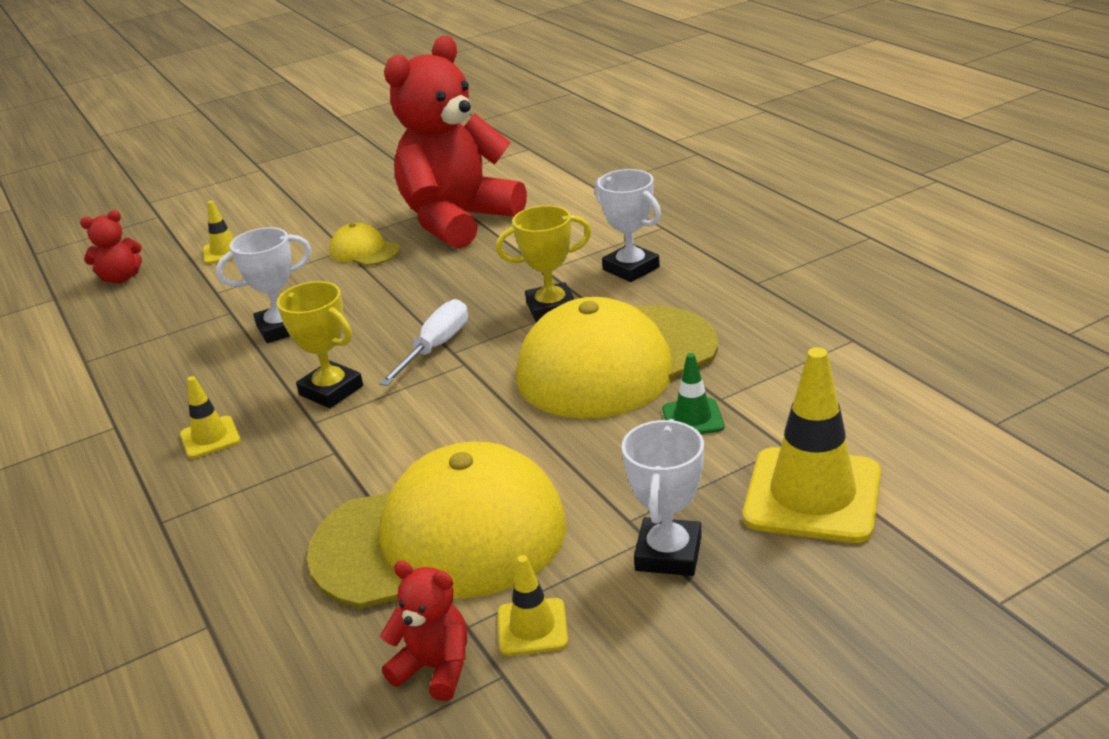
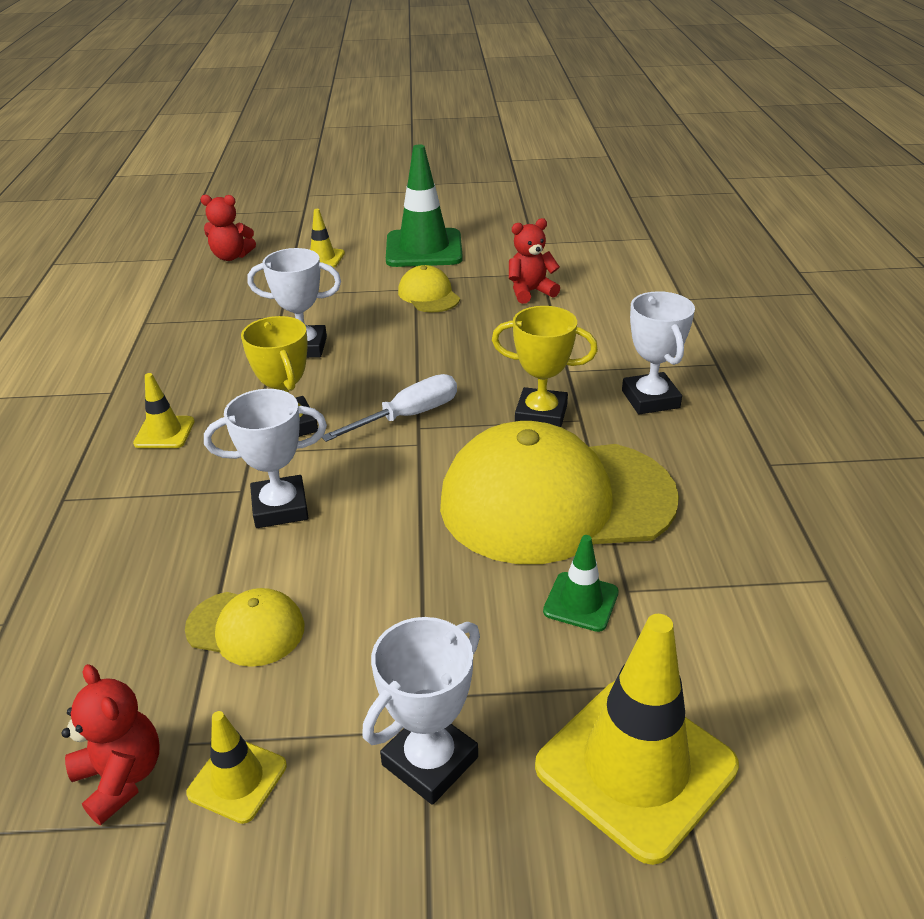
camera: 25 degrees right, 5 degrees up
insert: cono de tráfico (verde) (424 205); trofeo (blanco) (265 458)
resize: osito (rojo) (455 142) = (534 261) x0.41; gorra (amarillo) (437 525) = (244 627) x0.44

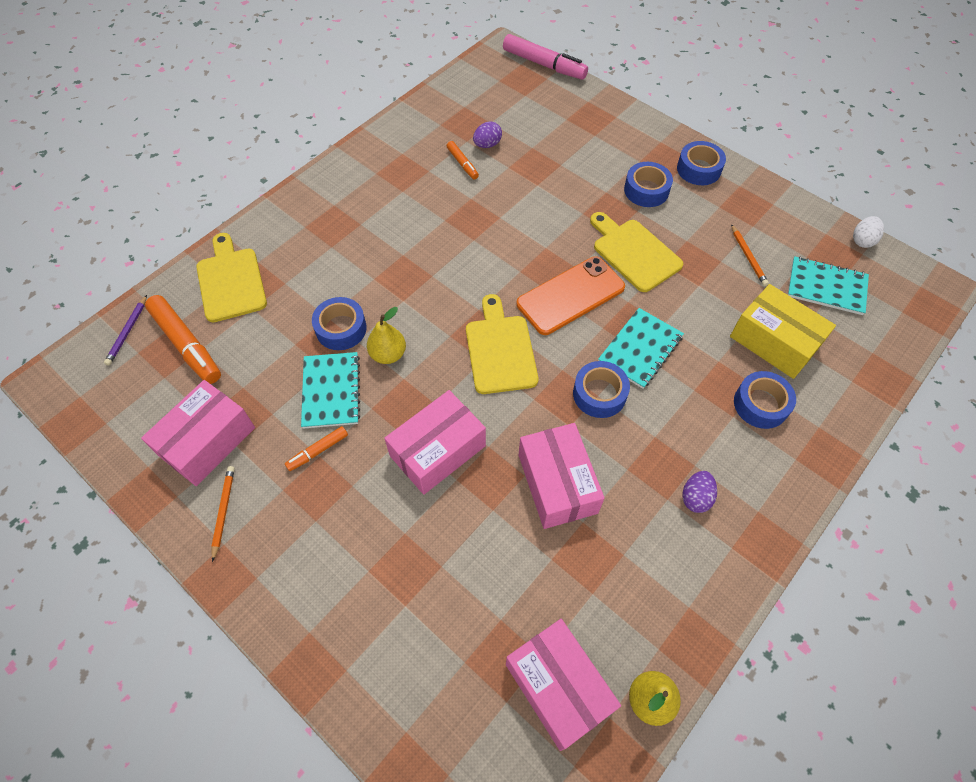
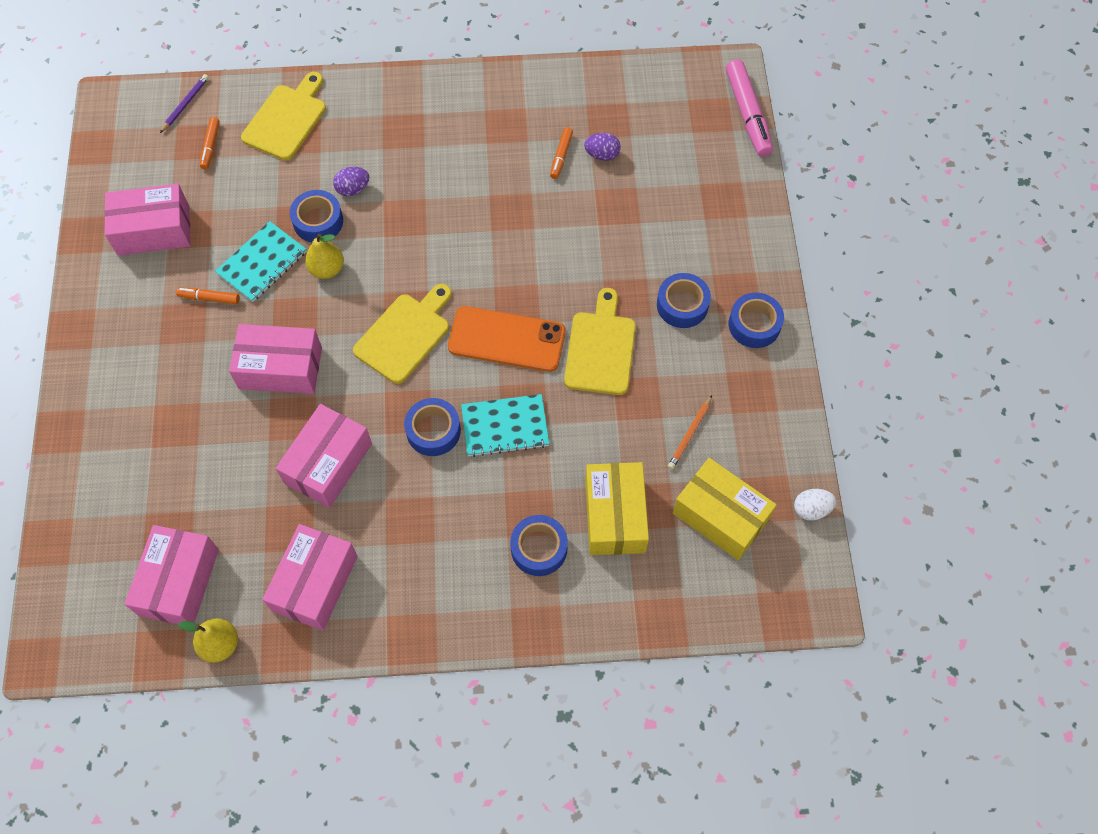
camera: 45 degrees right, 5 degrees up
delete: lápiz (naranja) (223 514)
insert: caja (rosa) (310 577)
move: huevo (morado) (699 492) to (351 181)
replace: cuaderno (turquesa) (828 285) to caja (amarillo) (725 509)
rotate: lápiz (morado) (125 330) = (184 103) 150 degrees clockwise
resize: rotulador (naranja) (183 339) = (210 143) x0.52

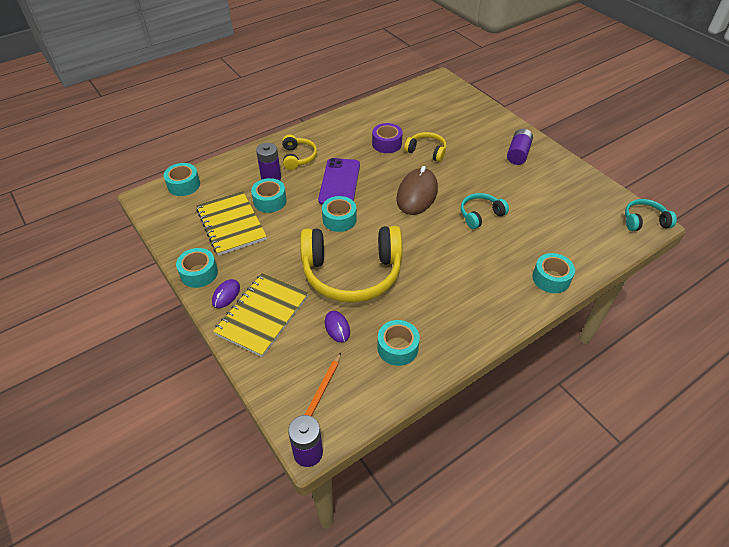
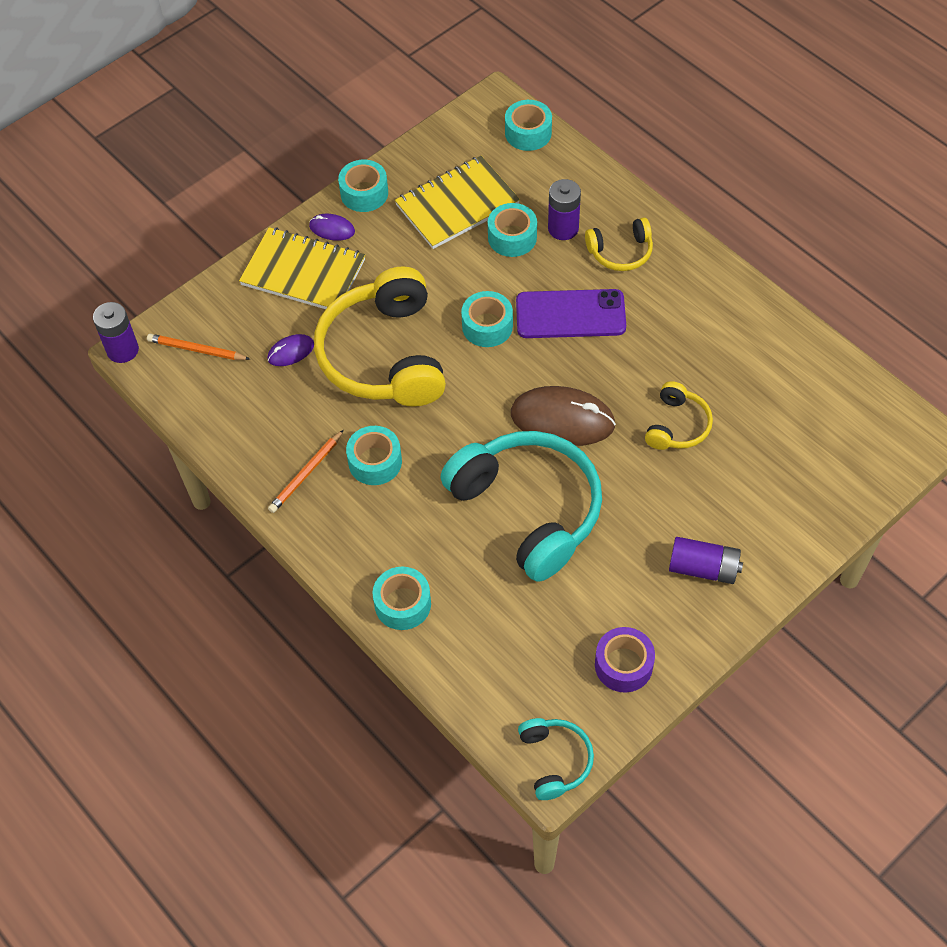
camera: 85 degrees right, 10 degrees up
insert: lápiz (naranja) (306 471)
move: cinta adhesiva (morado) (387 138) to (625 659); cinta adhesiva (turquesa) (398 343) to (374 455)
resize: auriculares (turquesa) (485 211) = (521 506) x2.10

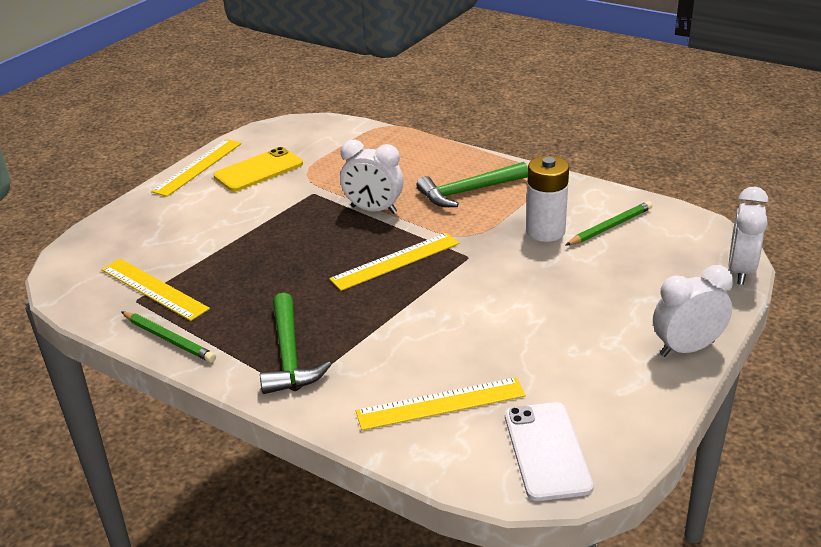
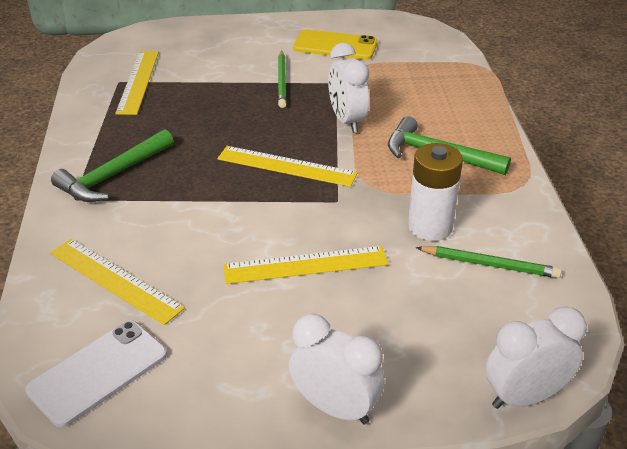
camera: 50 degrees right, 5 degrees up
move: regla (amarillo) (196 168) to (305 265); lápiz (verde) (169 337) to (282 79)

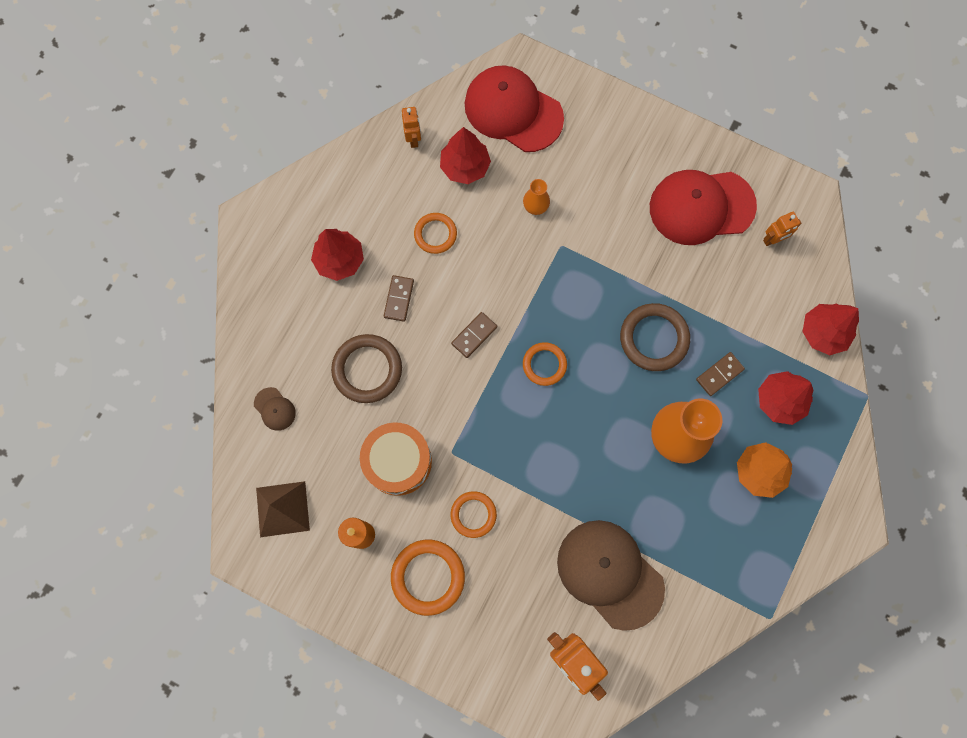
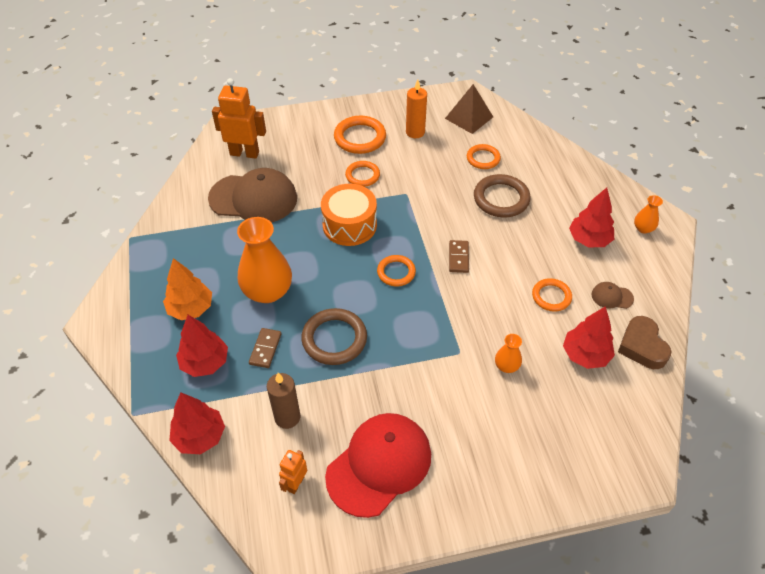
camera: 140 degrees right, 25 degrees down
delete: gorra (rojo) (514 108); ficha de dominó (marrón) (399 298)
insert: anillo (naranja) (484 156); florero (naranja) (648 214); vela (marrón) (283 401)
move: gorra (marrón) (275 409) to (613 295); tambor (naranja) (396 459) to (349 215)
replace: robot (naranja) (411 127) to corazón (marrón) (645 342)

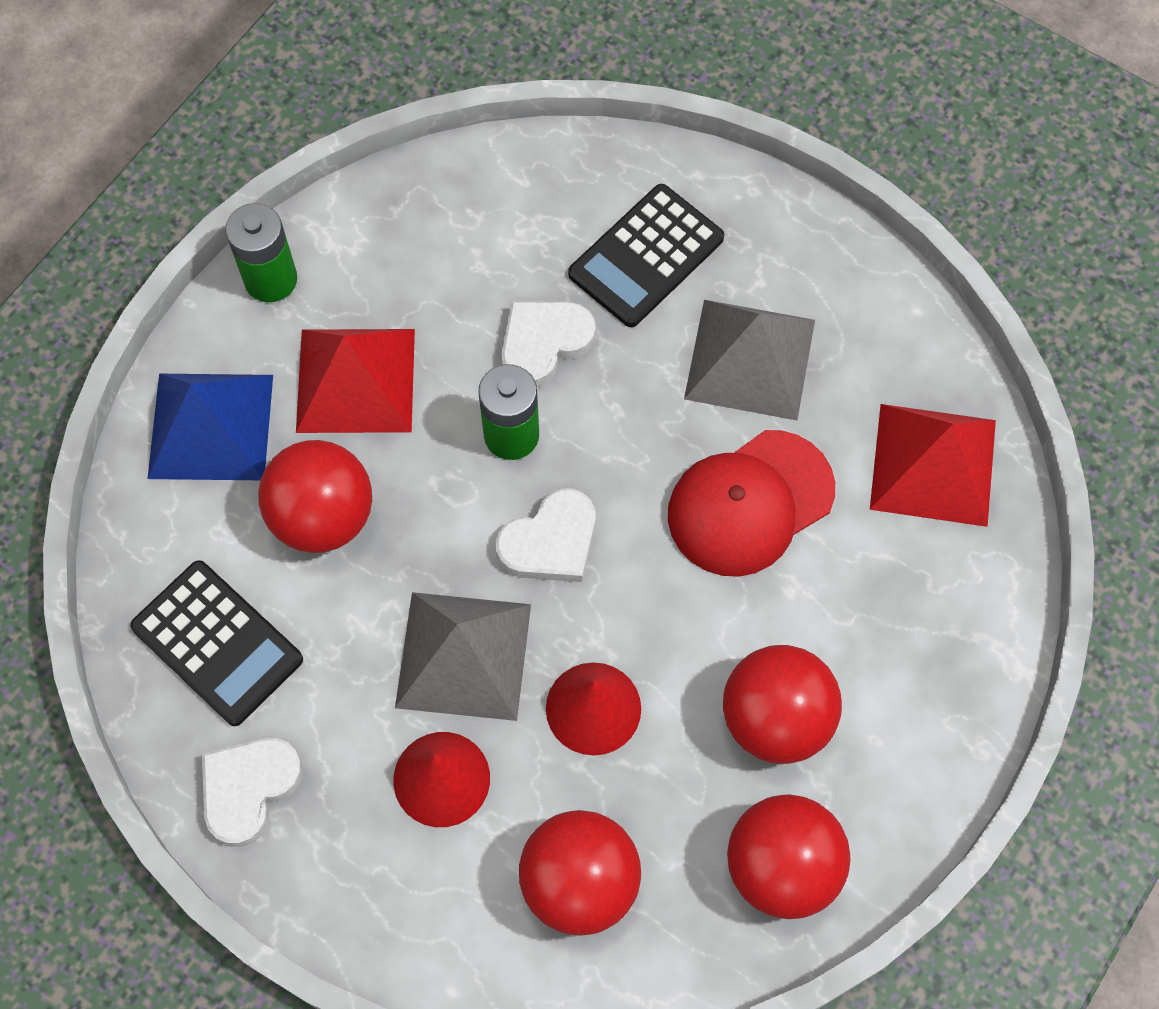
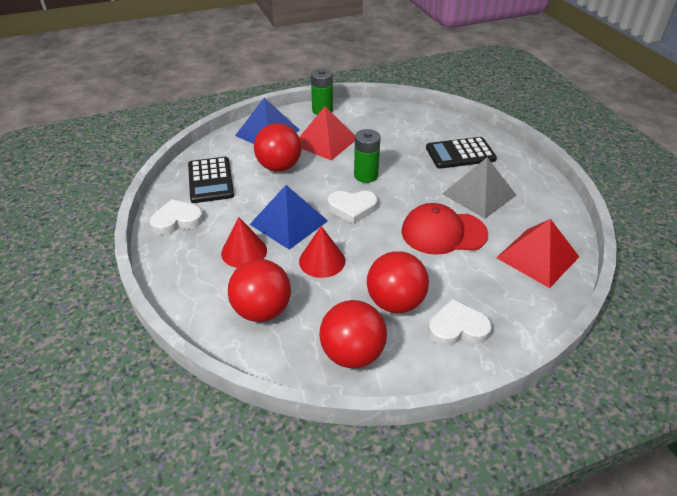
camera: 35 degrees right, 25 degrees down
move: corazón (blanco) (548 344) to (460 322)
recolor: pirámide (gris) (463 656) to pirámide (azul) (288 217)

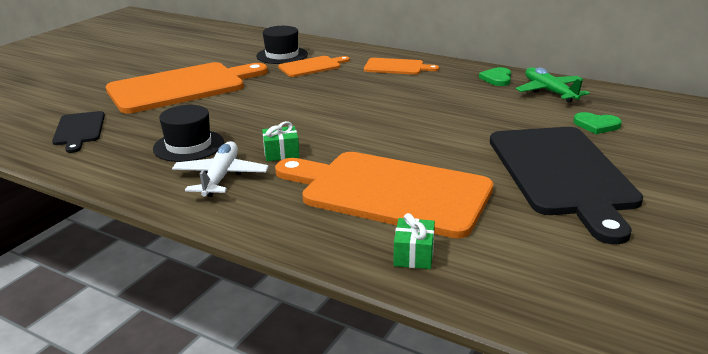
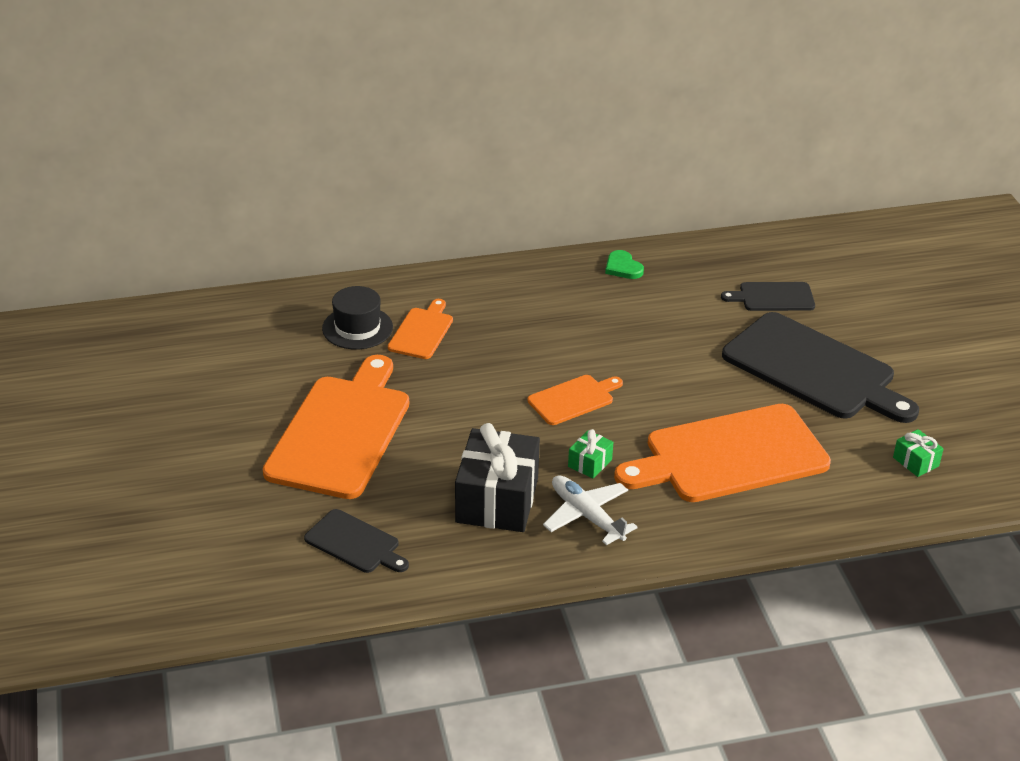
camera: 45 degrees left, 10 degrees up
delete: avión (verde) (553 85)
move: tabla de cortar (naranja) (401 66) to (575 400); regalo (verde) (414 241) to (918 453)
replace: sombrero (negro) (188 133) to regalo (negro) (497 477); corazón (verde) (597 123) to tabla de cortar (negro) (768 296)

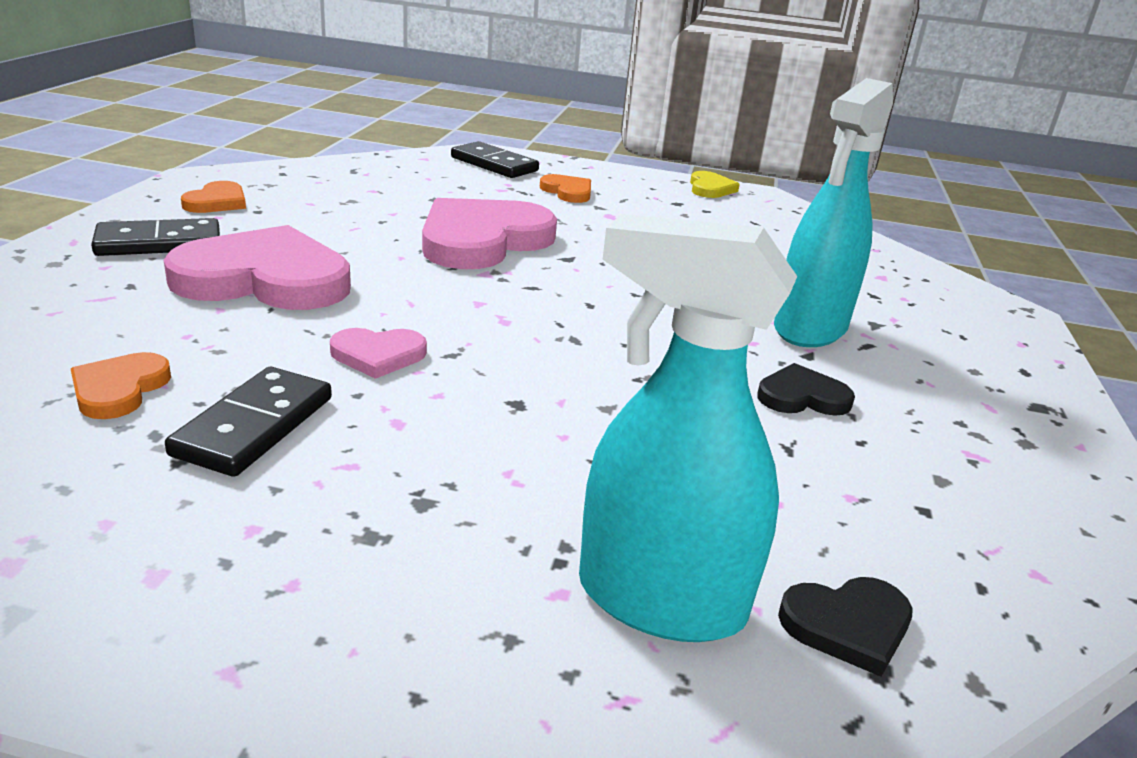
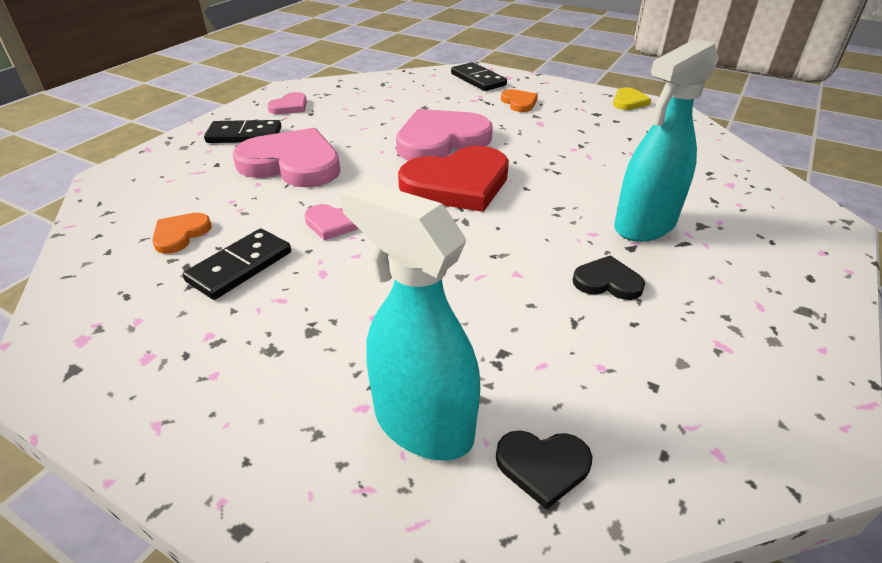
camera: 20 degrees right, 10 degrees up
insert: corazón (rojo) (453 179)
recolor: corazón (naranja) (213 197) to corazón (rosa) (287 103)

